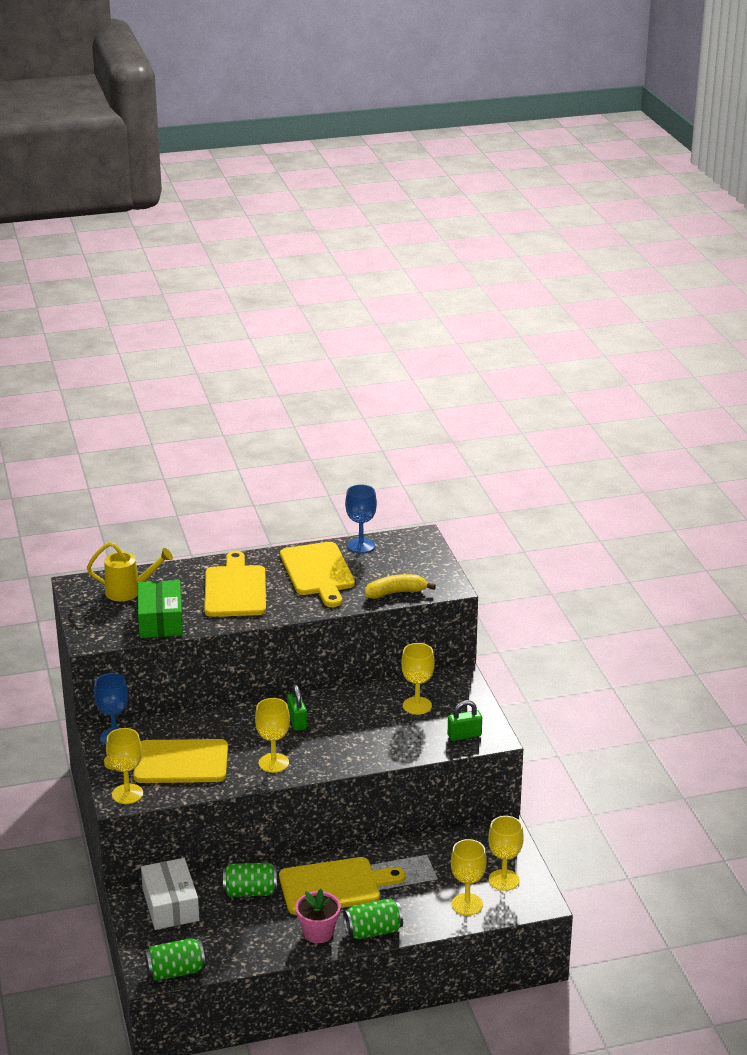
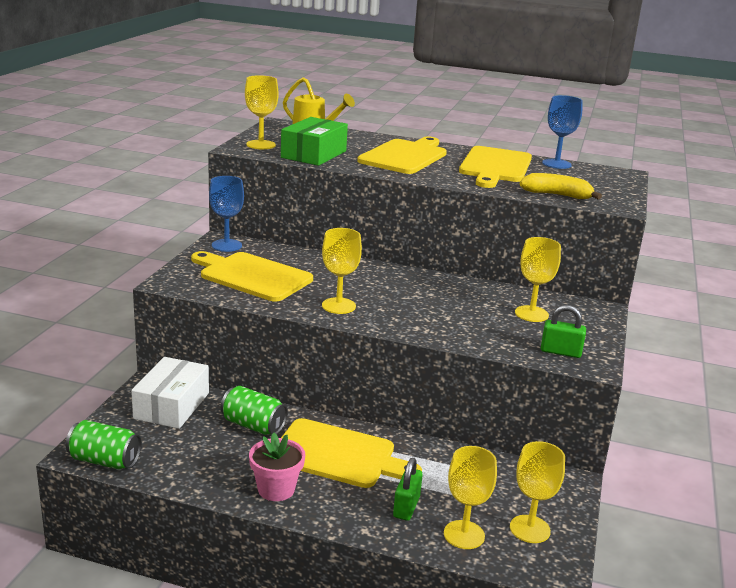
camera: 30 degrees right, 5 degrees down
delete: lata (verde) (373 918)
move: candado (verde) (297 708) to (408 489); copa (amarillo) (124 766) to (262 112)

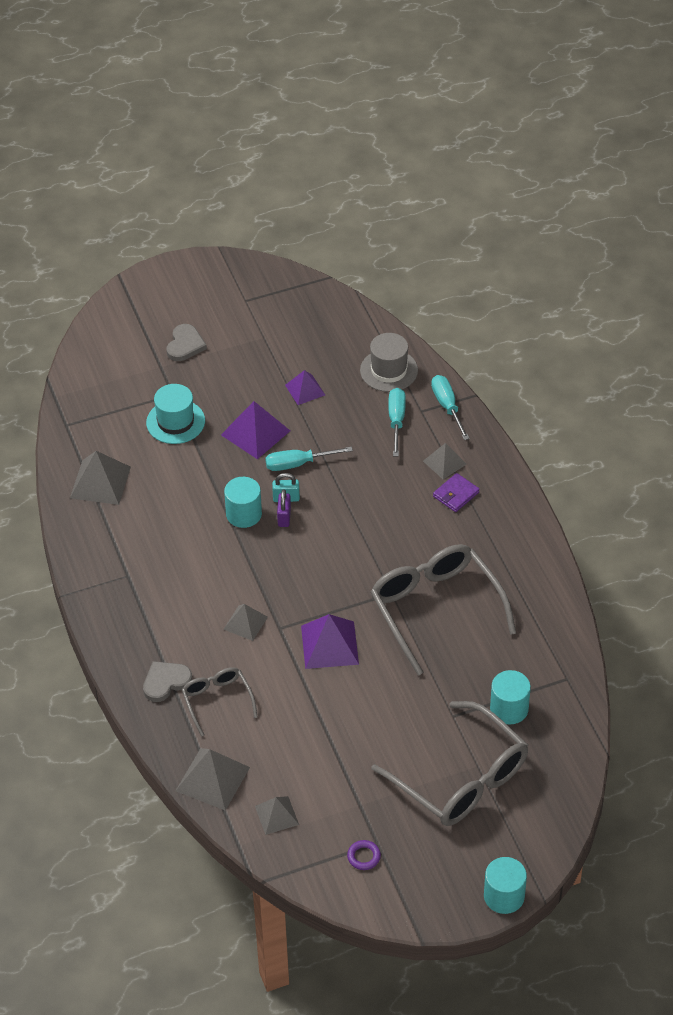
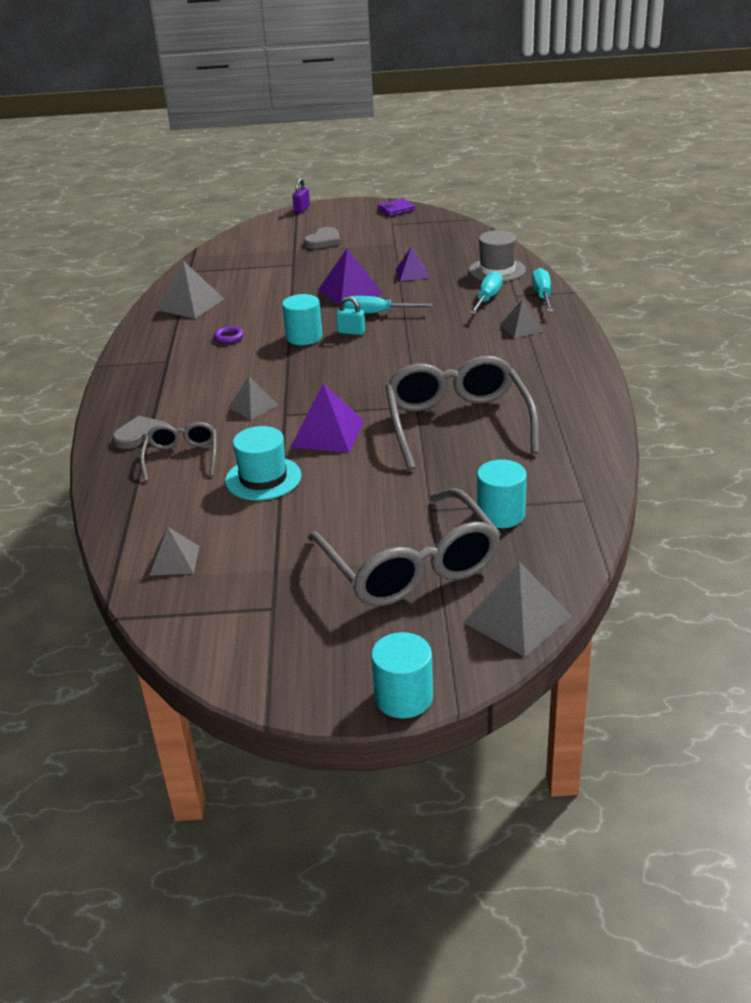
camera: 20 degrees right, 15 degrees down
move: sombrero (turquesa) (175 414) to (263 463); cartera (morado) (456 492) to (396 207); candado (morado) (284 508) to (301 195); pirámide (gris) (213 779) to (517 609); anillo (morado) (364 855) to (229 335)

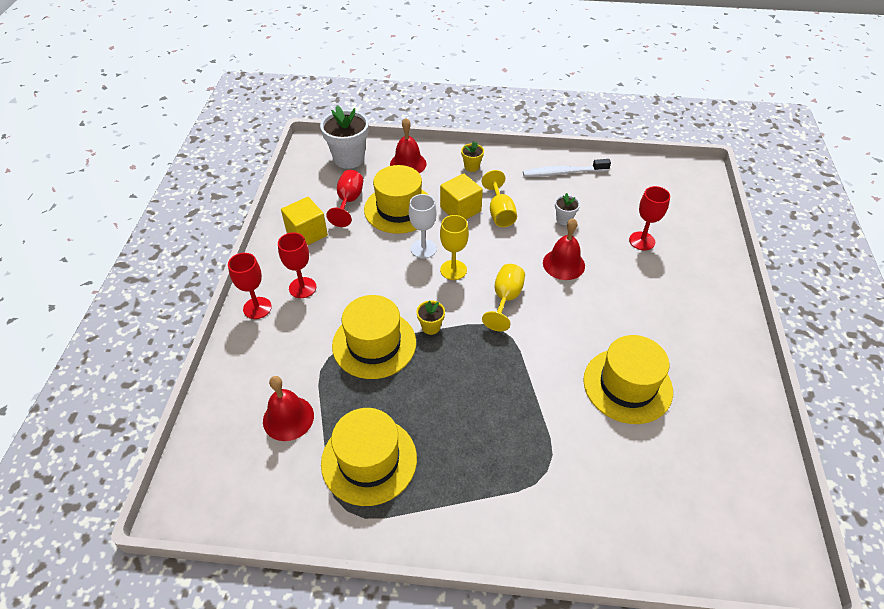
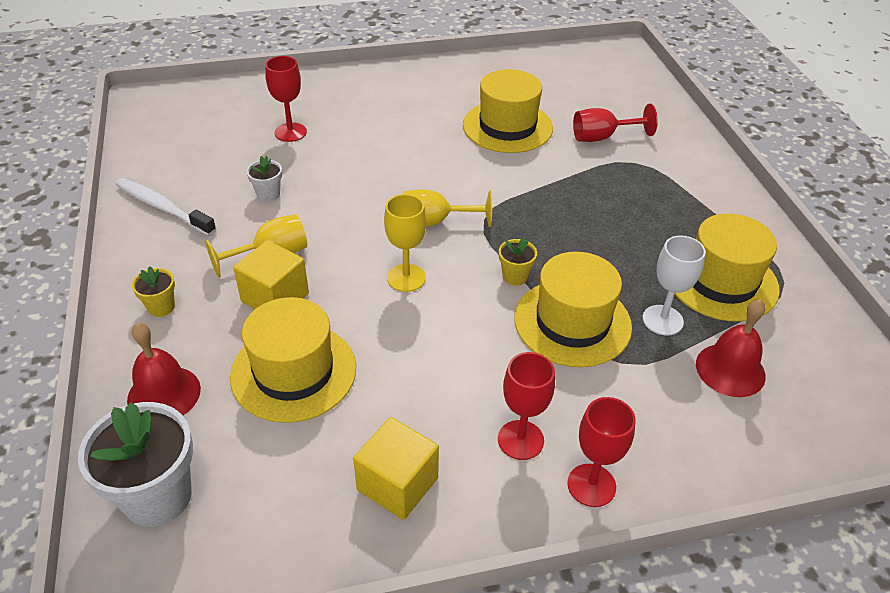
camera: 110 degrees left, 5 degrees down
delete: campana (rojo) (564 249)
move: copa (rojo) (344 198) to (615 123); copa (blanco) (423 226) to (674 285)
rotate: cepillo de dientes (blanco) (567 168) = (165 207) 150 degrees clockwise

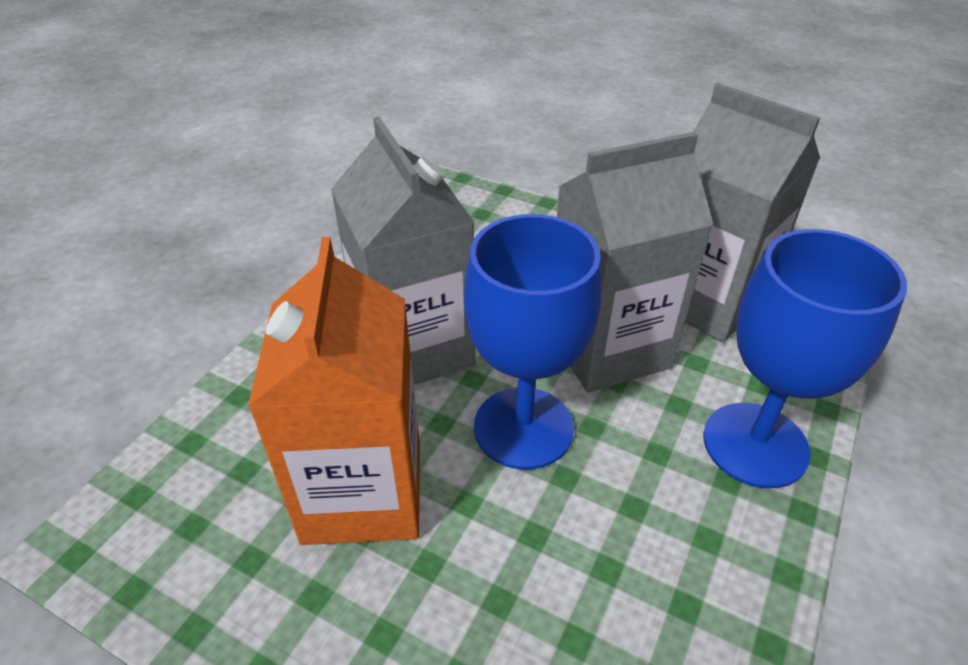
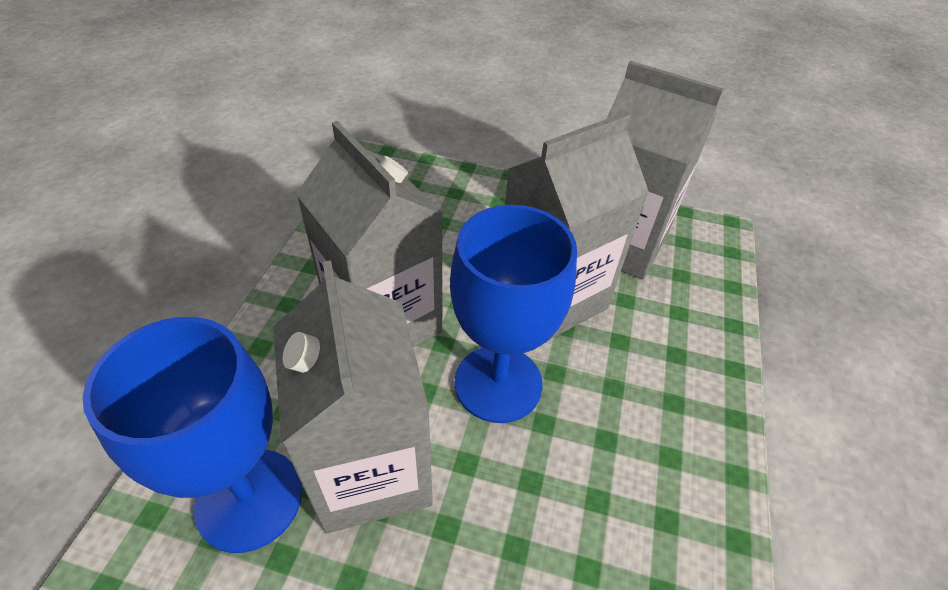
camera: 15 degrees left, 5 degrees up
move: copa (azul) (805 358) to (192 435)
recolor: cartón de leche (naranja) (334 391) to cartón de leche (gris) (353 396)

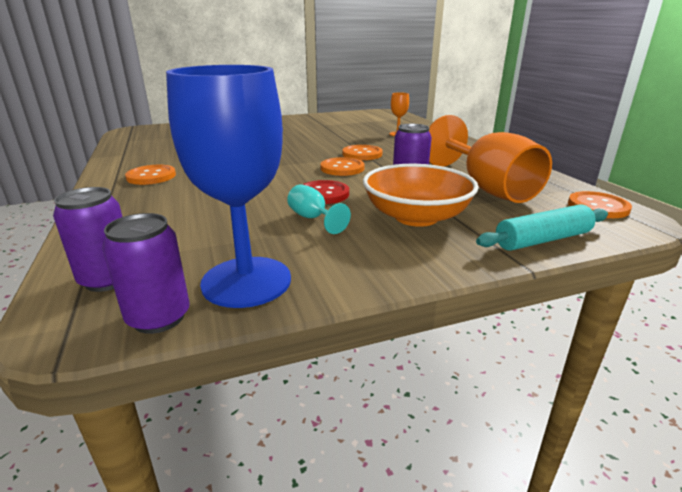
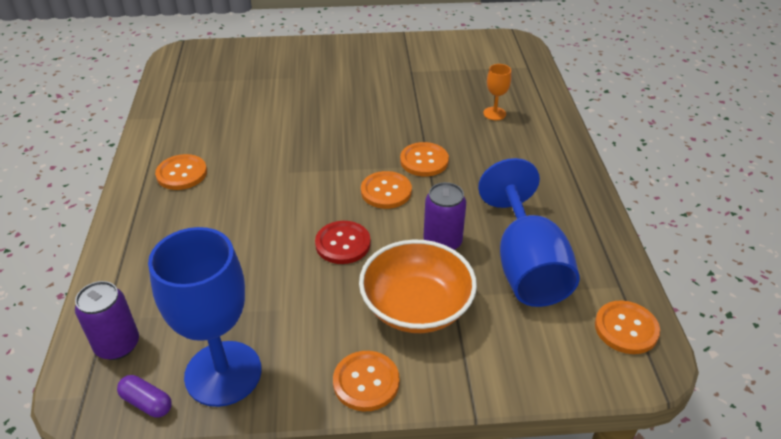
camera: 15 degrees right, 15 degrees up
delete: copa (turquesa) (319 209); rodillo (turquesa) (542 228)
insert: botón (naranja) (366 381)
replace: lata (morado) (146 273) to cápsula (morado) (144 396)
recolor: copa (naranja) (490 159) to copa (azul) (529 232)

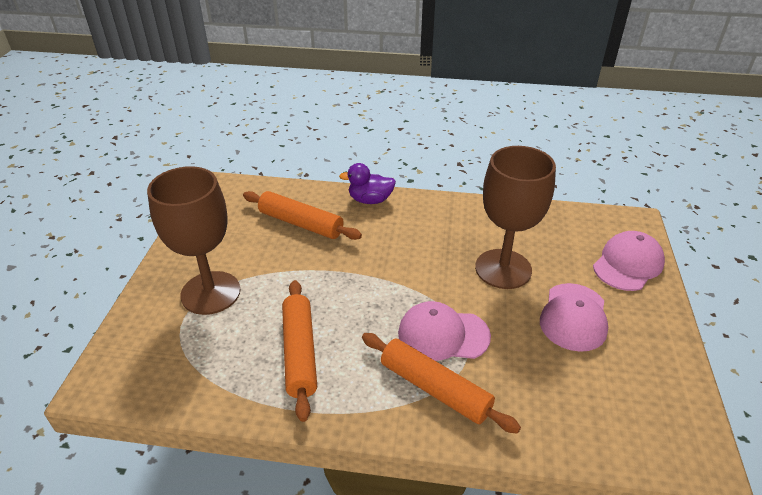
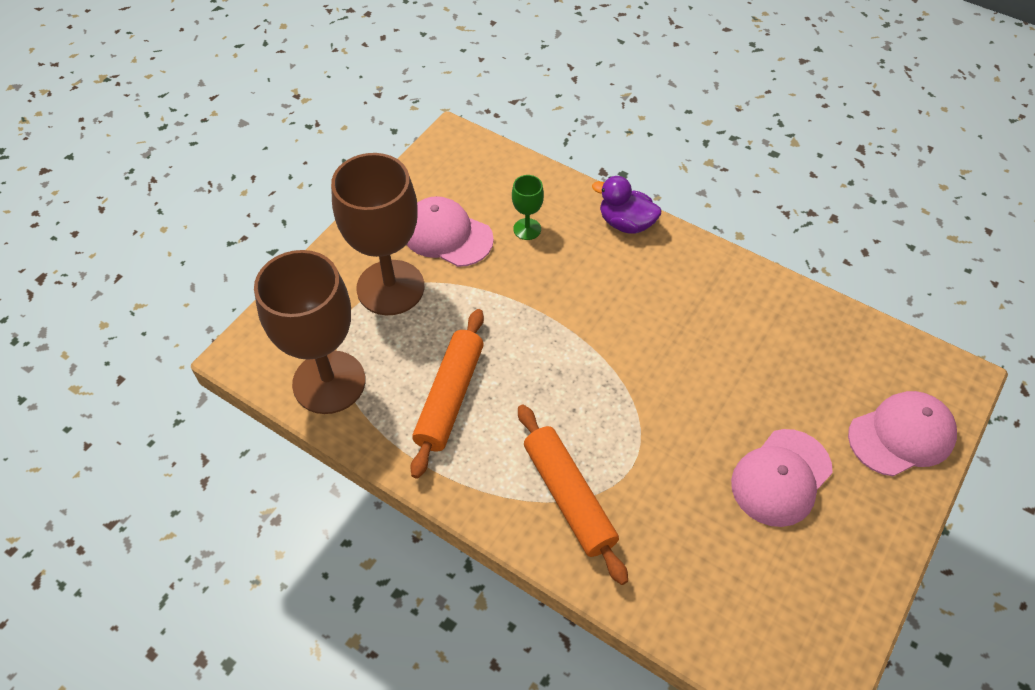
camera: 25 degrees right, 15 degrees up
move: copa (marrón) (515 217) to (309 332); gorra (rosa) (444 331) to (450 231)
replace: rodillo (naranja) (302 215) to copa (verde) (528 207)

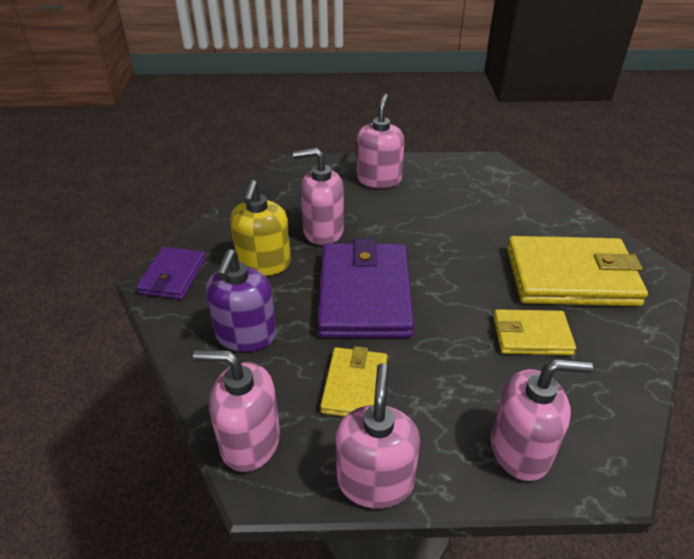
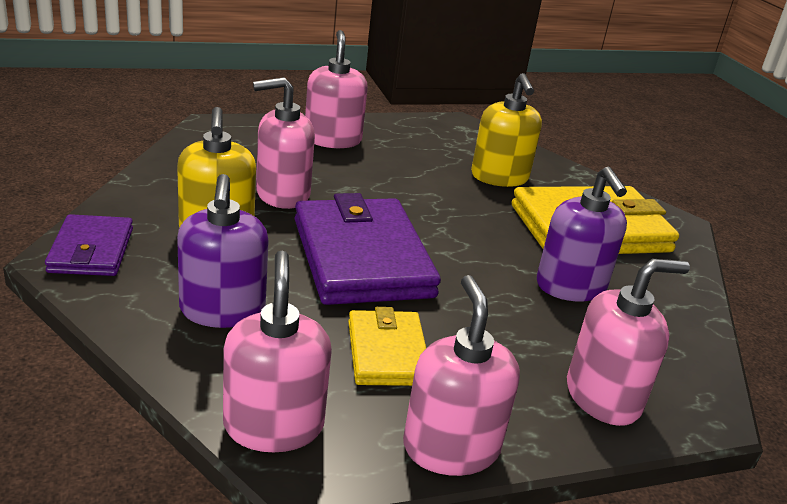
camera: 20 degrees left, 10 degrees down
insert: dispensador de jabón (amarillo) (506 130)
replace: cartera (amarillo) (534 332) to dispensador de jabón (morado) (582 234)
rotate: dispensador de jabón (rosa) (236 411) = (277 351) 90 degrees clockwise

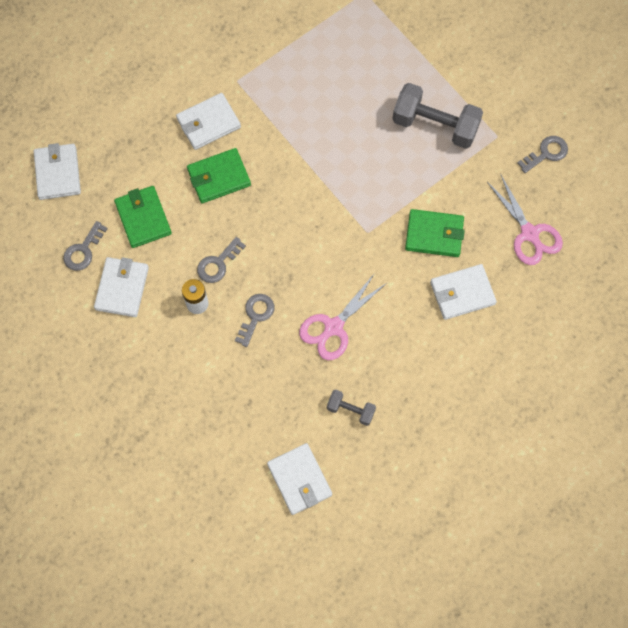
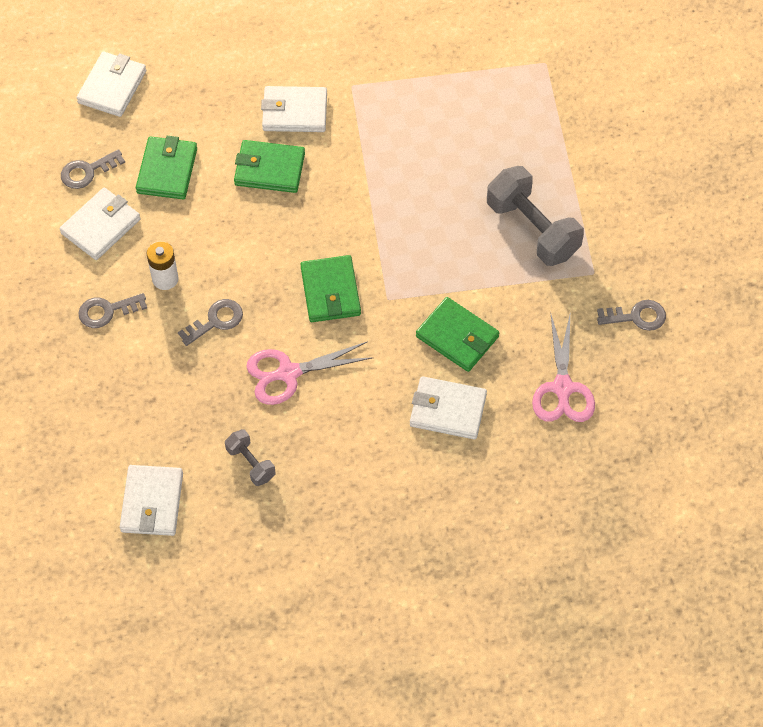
camera: 30 degrees right, 10 degrees down
insert: cartera (verde) (330 288)
move: llave (gris) (221 260) to (112 310)

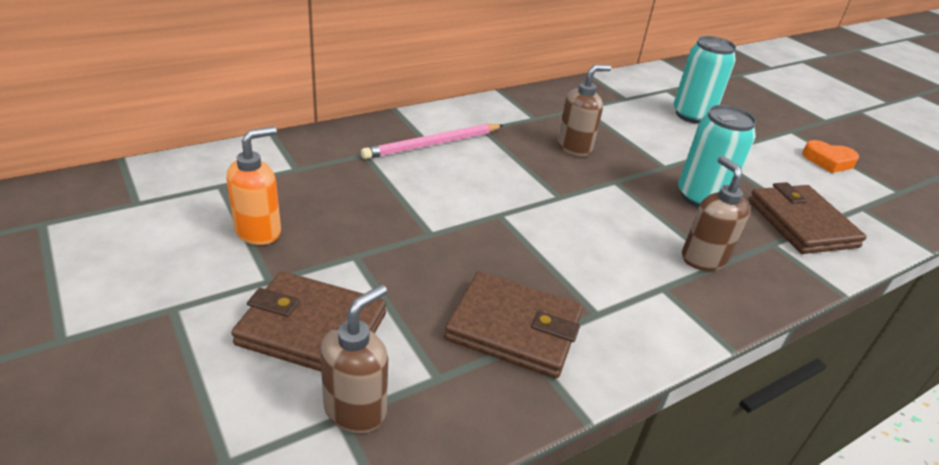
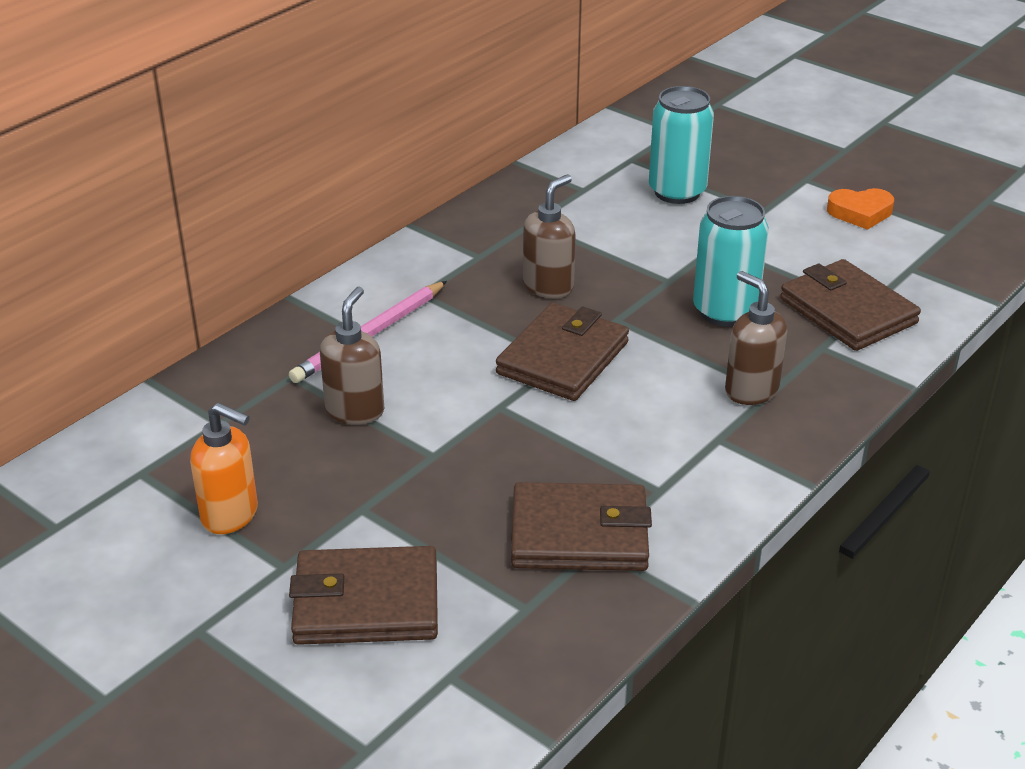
camera: 15 degrees left, 0 degrees up
insert: cartera (marrón) (562 352)
move: dispensador de jabón (marrón) (354 358) to (352 356)
rotate: dispensador de jabón (naranja) (253 185) = (224 468) 90 degrees clockwise

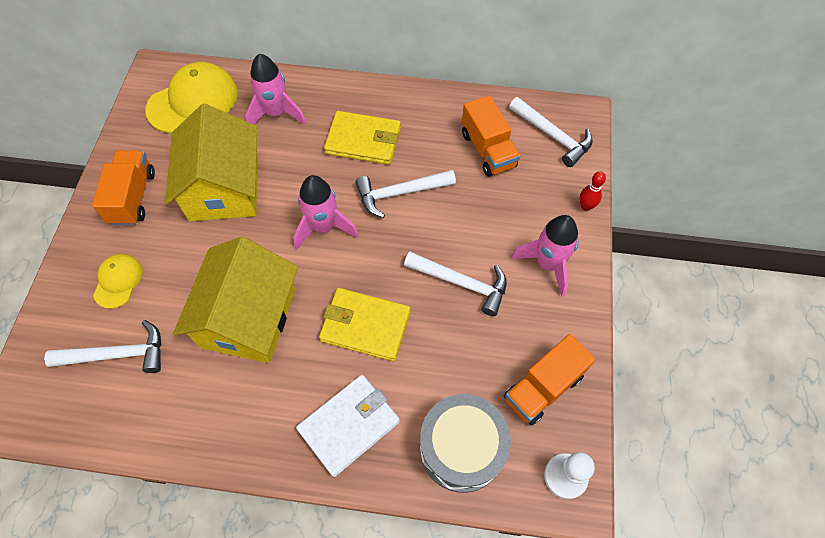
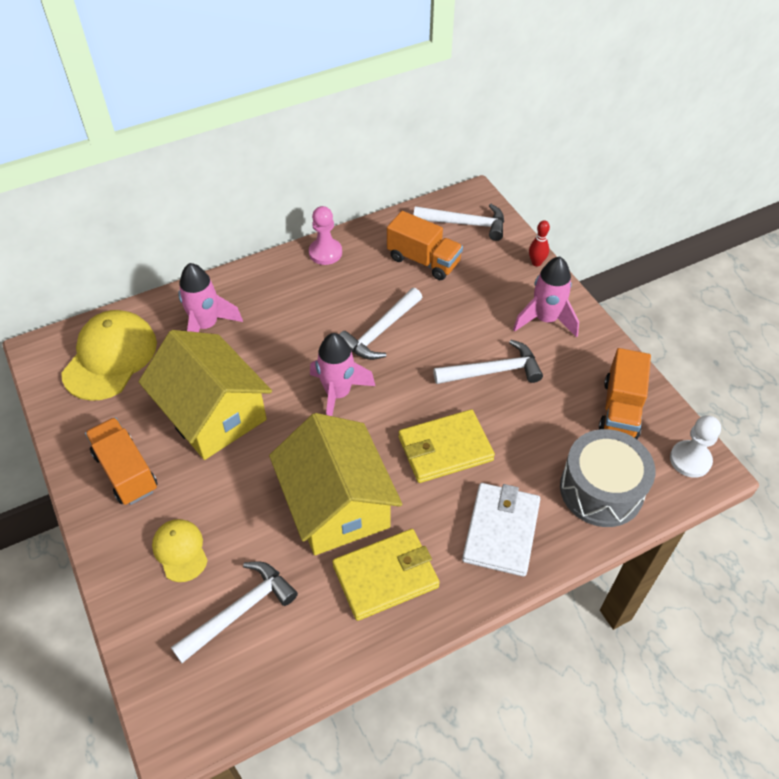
camera: 35 degrees left, 10 degrees down
insert: peón (rosa) (325 235)
move: cartera (amarillo) (362 138) to (386 575)

